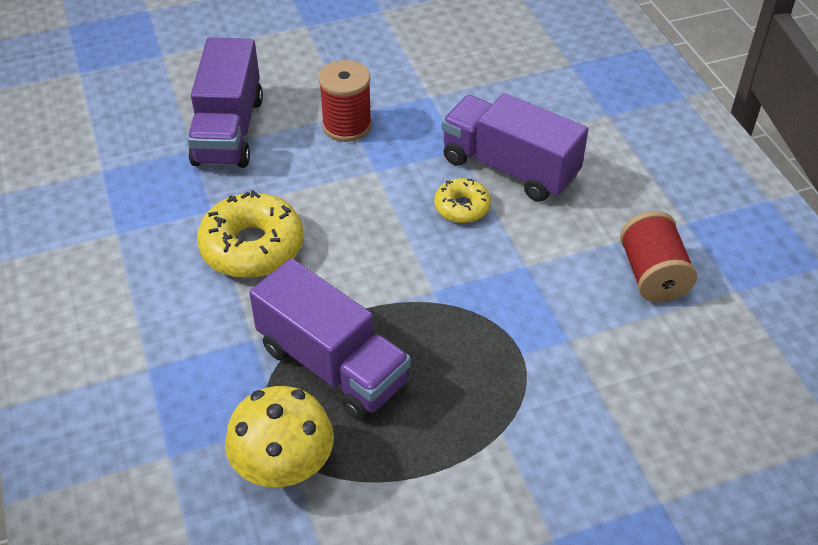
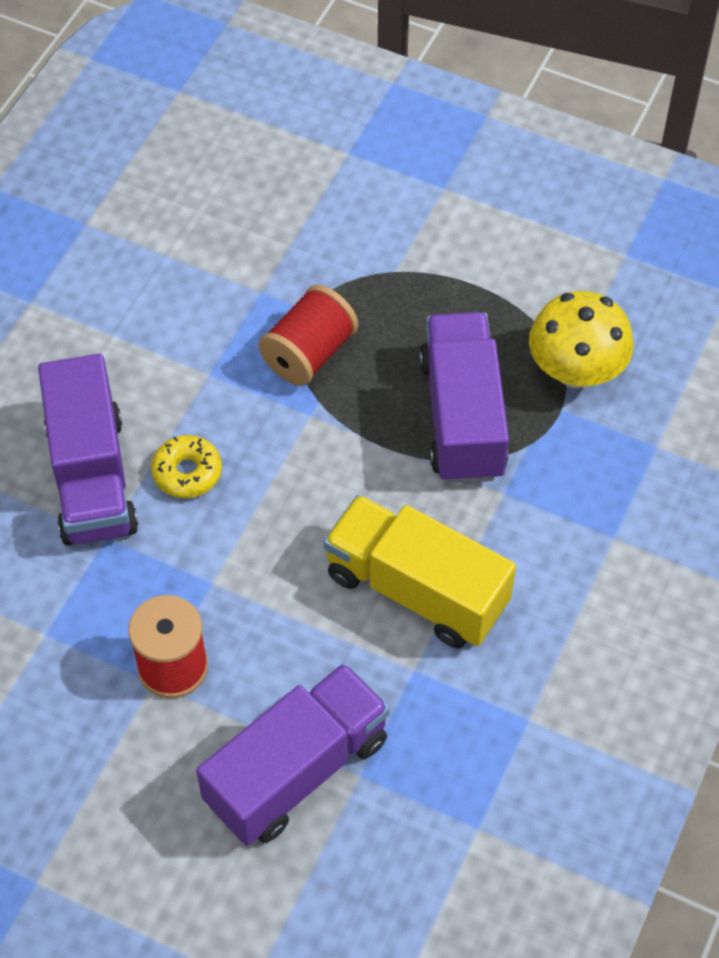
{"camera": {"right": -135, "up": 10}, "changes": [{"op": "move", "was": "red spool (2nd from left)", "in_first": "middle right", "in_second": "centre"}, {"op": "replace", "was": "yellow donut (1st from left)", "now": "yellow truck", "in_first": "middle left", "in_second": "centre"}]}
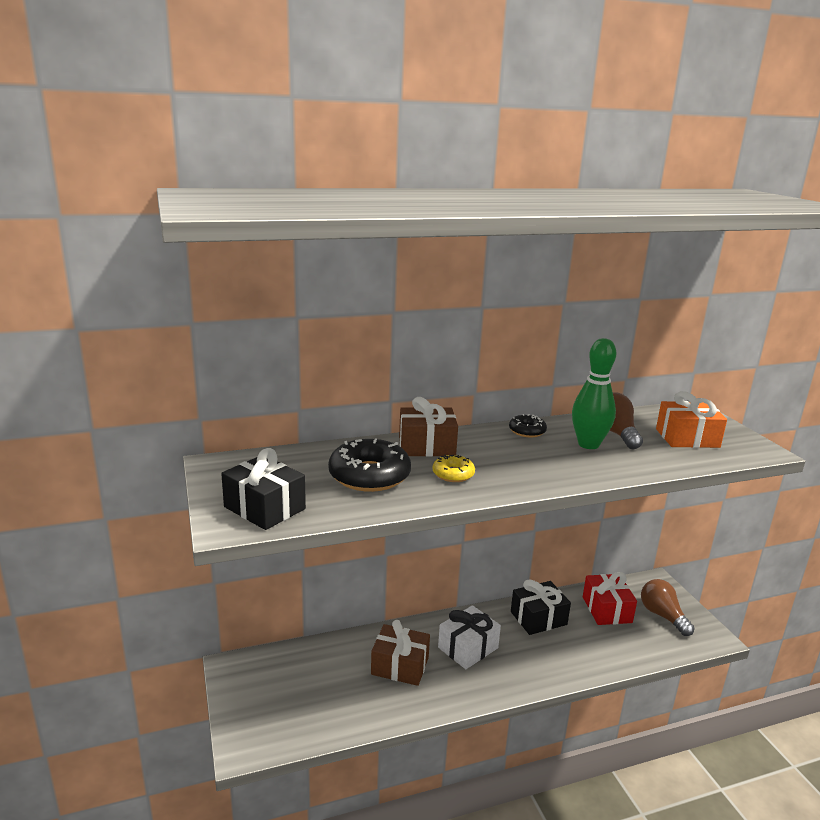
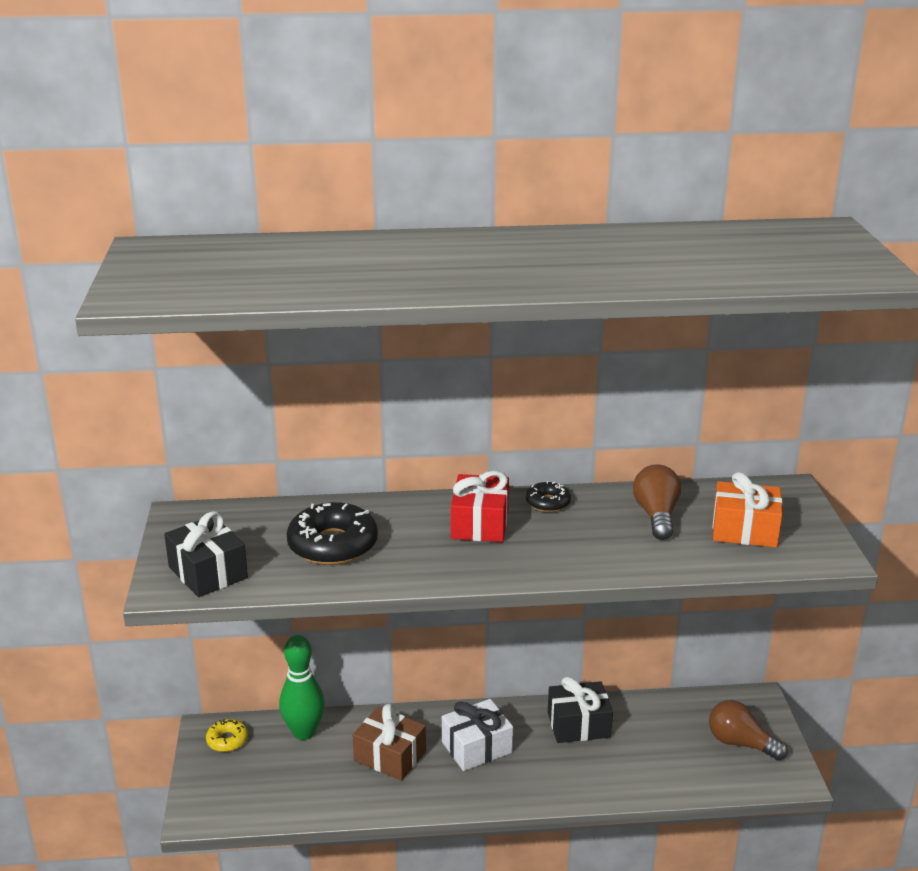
{"camera": {"right": 15, "up": 5}, "changes": [{"op": "move", "was": "yellow donut", "in_first": "centre", "in_second": "bottom left"}, {"op": "move", "was": "green bowling pin", "in_first": "middle right", "in_second": "bottom left"}, {"op": "move", "was": "red gift", "in_first": "bottom right", "in_second": "centre"}, {"op": "rotate", "was": "brown light bulb (2nd from left)", "in_first": "bottom right", "in_second": "bottom right", "clockwise": -45}, {"op": "delete", "was": "brown gift (2nd from left)", "in_first": "centre"}]}
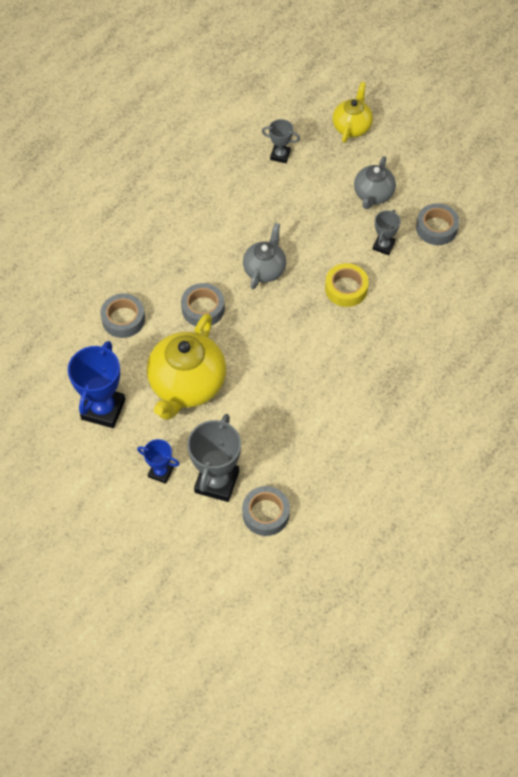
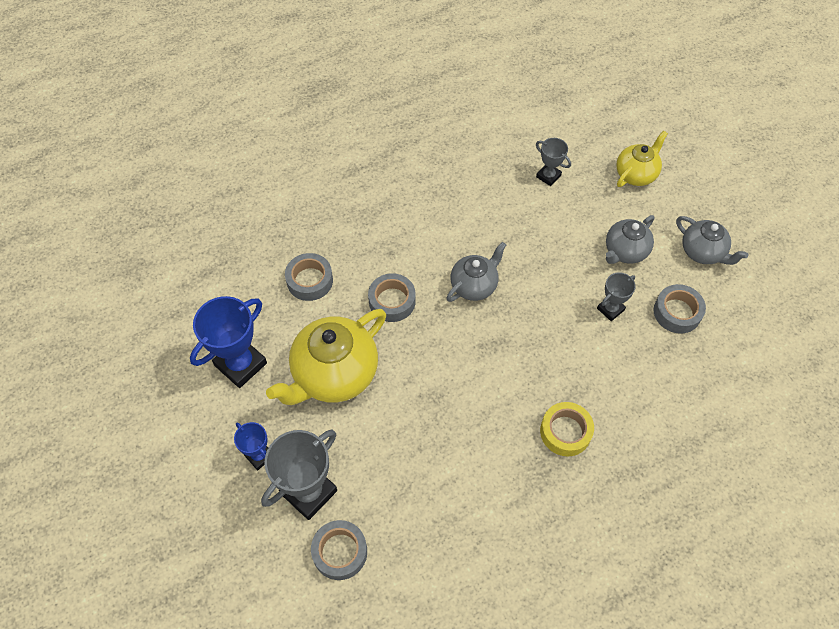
{"camera": {"right": 25, "up": 0}, "changes": [{"op": "move", "was": "yellow tape", "in_first": "middle right", "in_second": "bottom right"}, {"op": "insert", "now": "grey teapot (3rd from left)", "in_second": "middle right"}]}
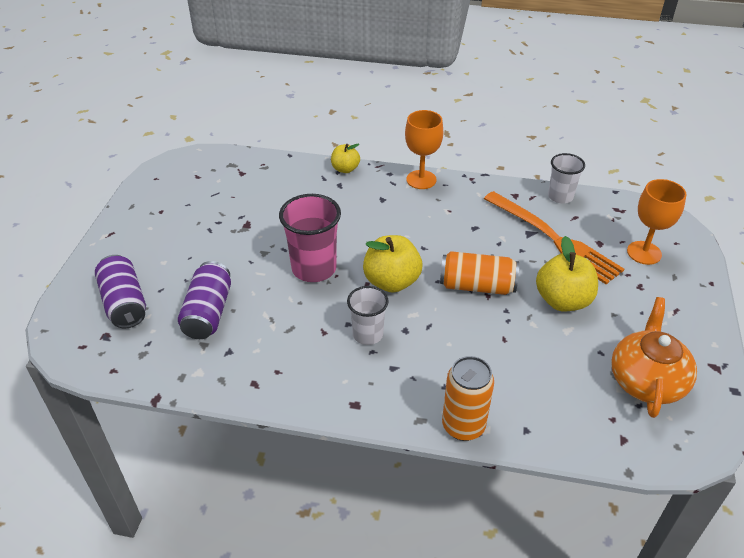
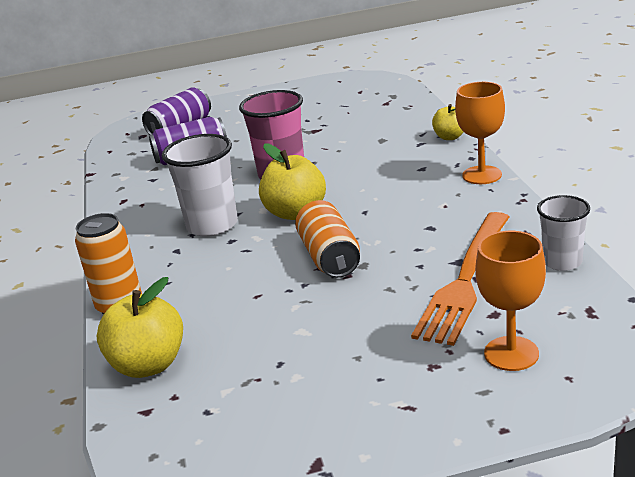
{"camera": {"right": 70, "up": -15}, "changes": [{"op": "move", "was": "yellow apple (3rd from left in the first image)", "now": "yellow apple (1st from left)", "in_first": "middle right", "in_second": "bottom left"}, {"op": "resize", "was": "white cup (1st from left)", "in_first": "centre", "in_second": "middle left", "ratio": 1.59}, {"op": "delete", "was": "orange teapot", "in_first": "middle right"}]}
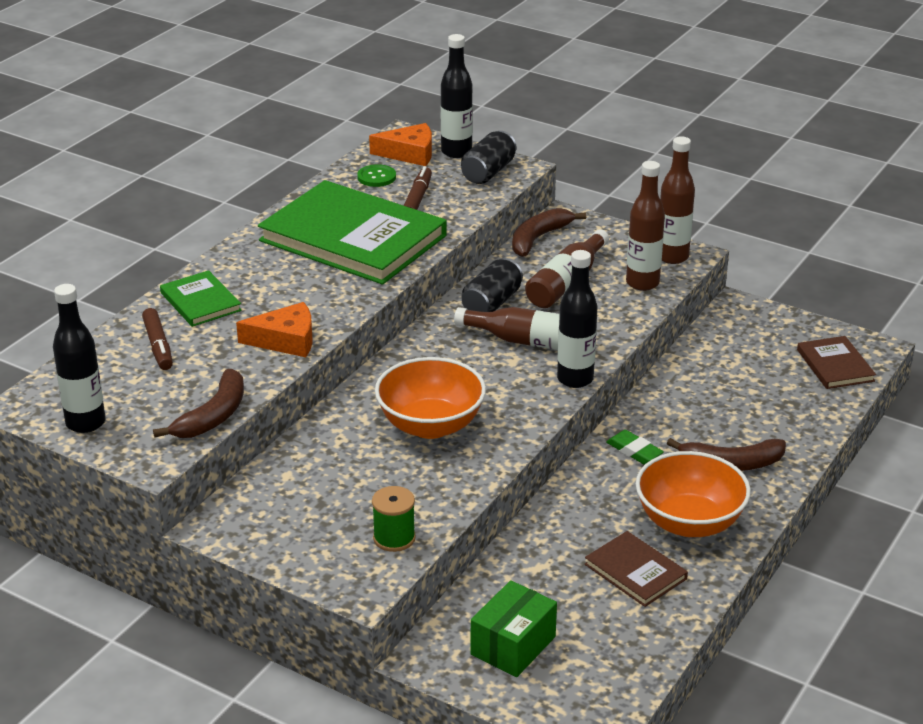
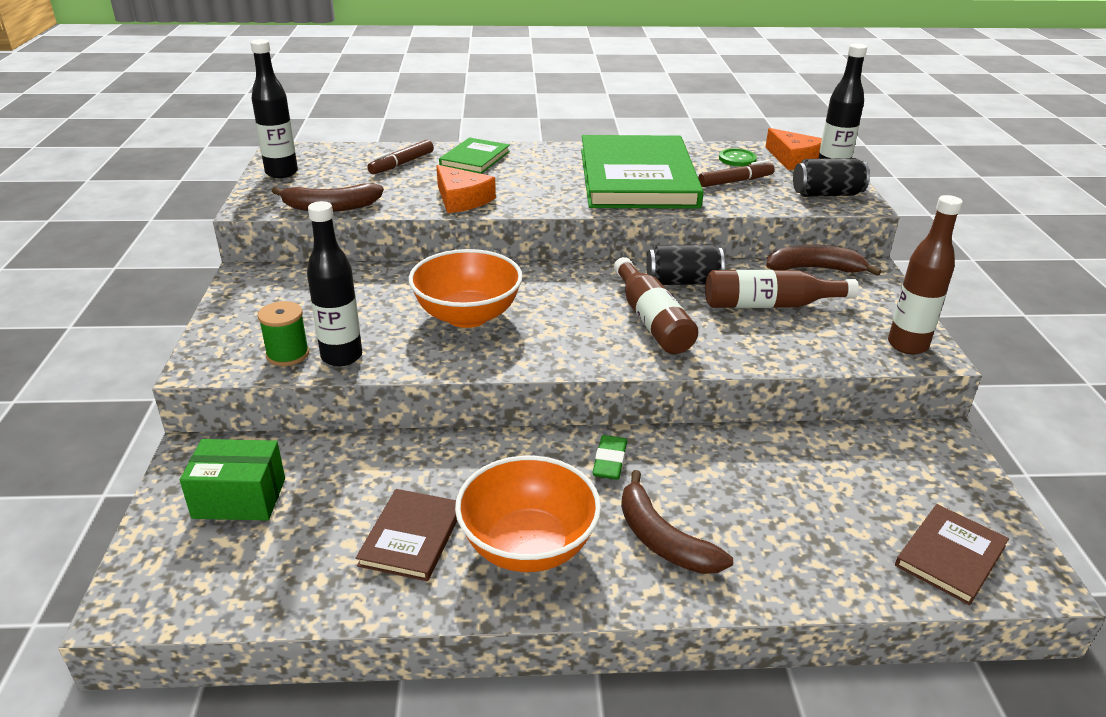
{"camera": {"right": 55, "up": 0}, "changes": [{"op": "move", "was": "black bottle (3rd from left in the first image)", "now": "black bottle (2nd from left)", "in_first": "centre", "in_second": "middle left"}, {"op": "delete", "was": "brown bottle (3rd from left)", "in_first": "top right"}]}
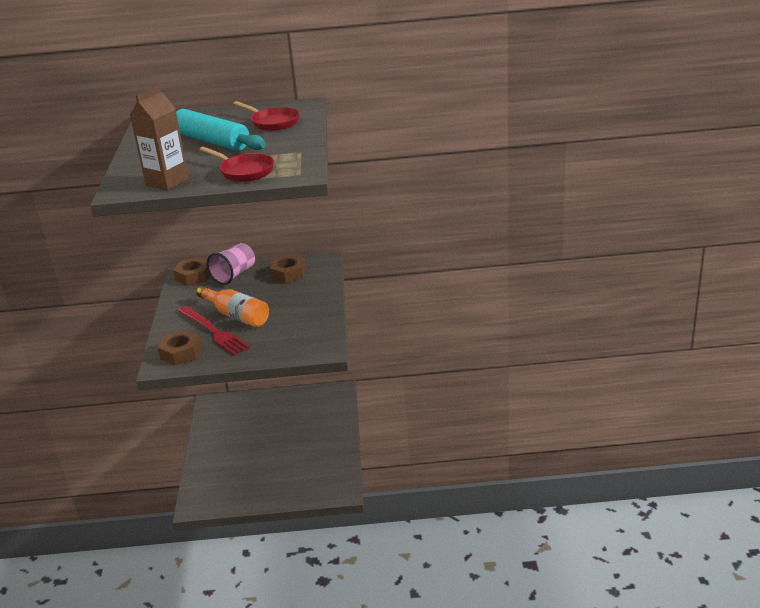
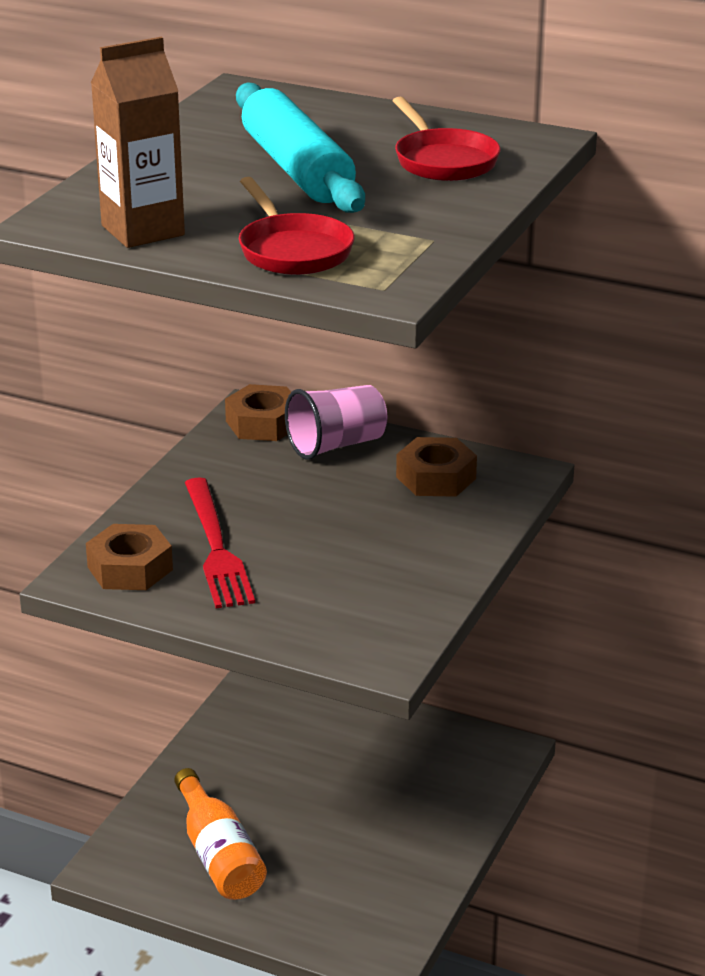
{"camera": {"right": 25, "up": 0}, "changes": [{"op": "move", "was": "orange bottle", "in_first": "middle left", "in_second": "bottom left"}]}
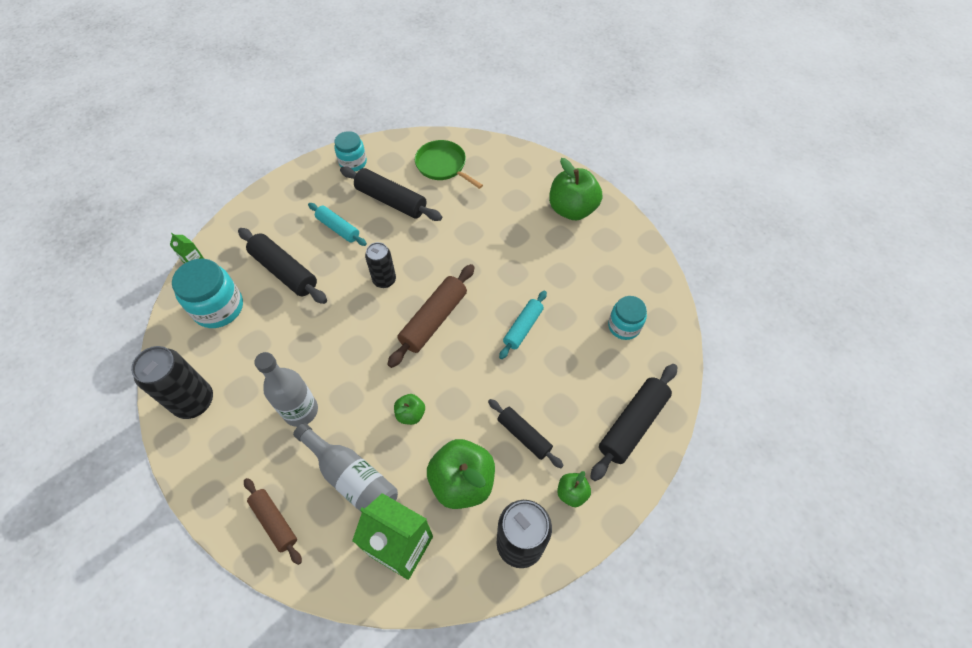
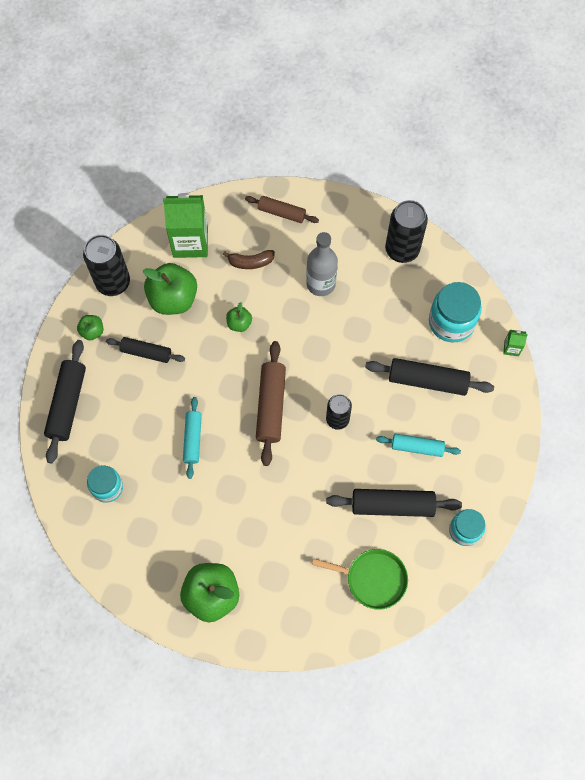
{"camera": {"right": 150, "up": 10}, "changes": [{"op": "replace", "was": "grey bottle (2nd from left)", "now": "brown banana", "in_first": "bottom centre", "in_second": "top centre"}]}
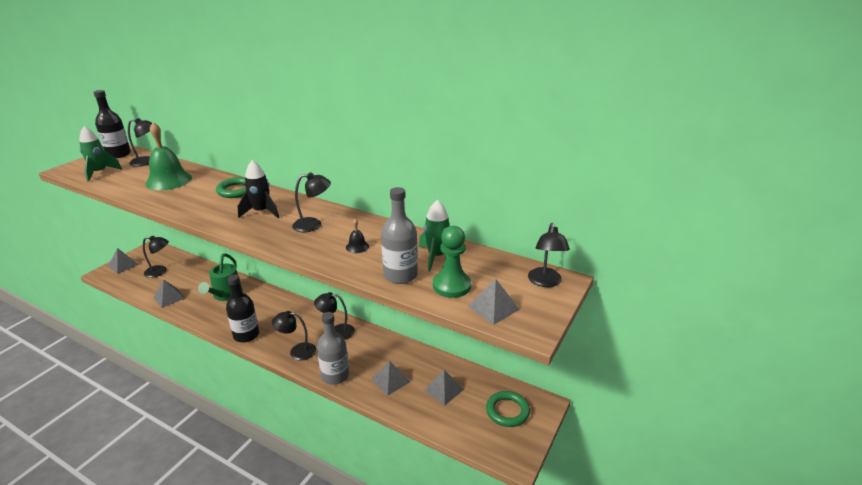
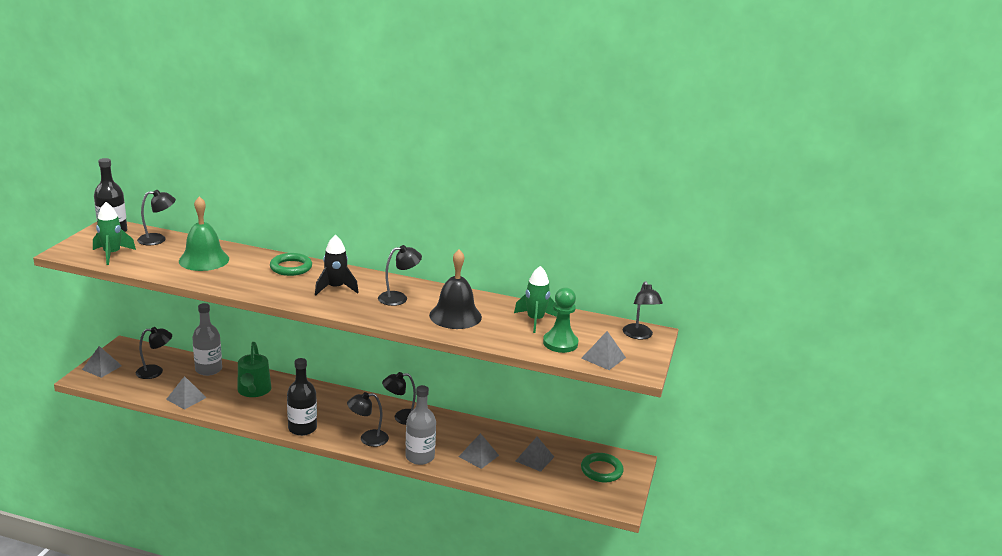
{"camera": {"right": -15, "up": -5}, "changes": [{"op": "move", "was": "grey bottle (2nd from left in the first image)", "now": "grey bottle (1st from left)", "in_first": "centre", "in_second": "middle left"}, {"op": "resize", "was": "black bell", "in_first": "centre", "in_second": "centre", "ratio": 2.31}]}
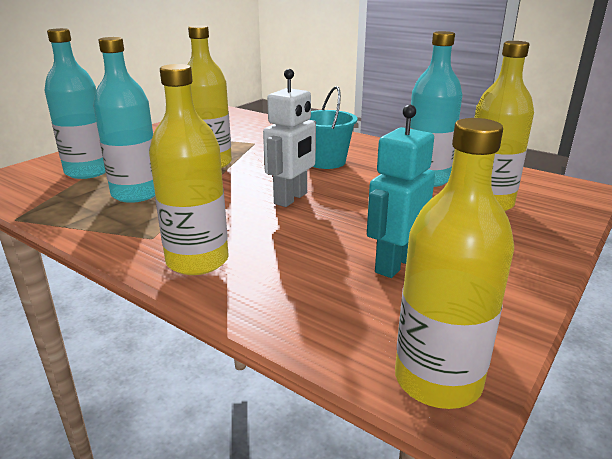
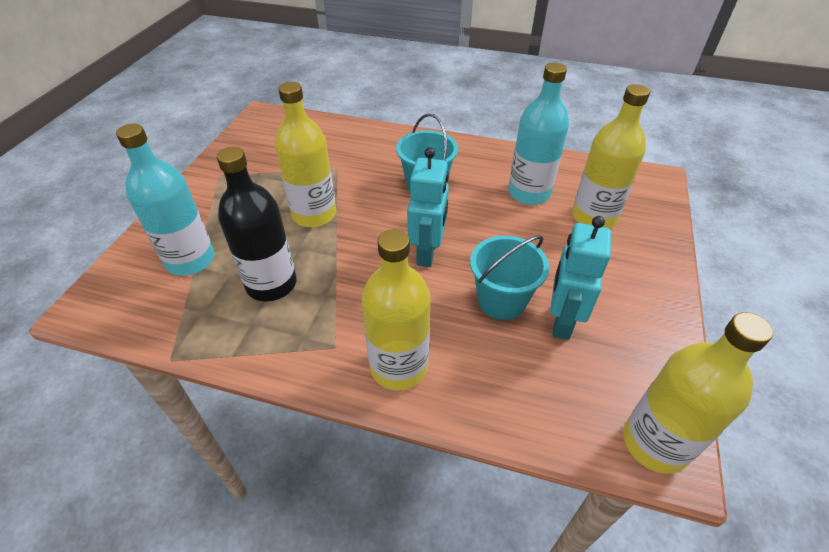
{"camera": {"right": -20, "up": 20}, "changes": [{"op": "recolor", "was": "turquoise bottle (2nd from left)", "now": "black bottle", "in_first": "top left", "in_second": "middle left"}, {"op": "recolor", "was": "white robot", "now": "turquoise robot (1st from left)", "in_first": "top centre", "in_second": "centre"}, {"op": "insert", "now": "turquoise bucket (2nd from left)", "in_second": "centre"}]}
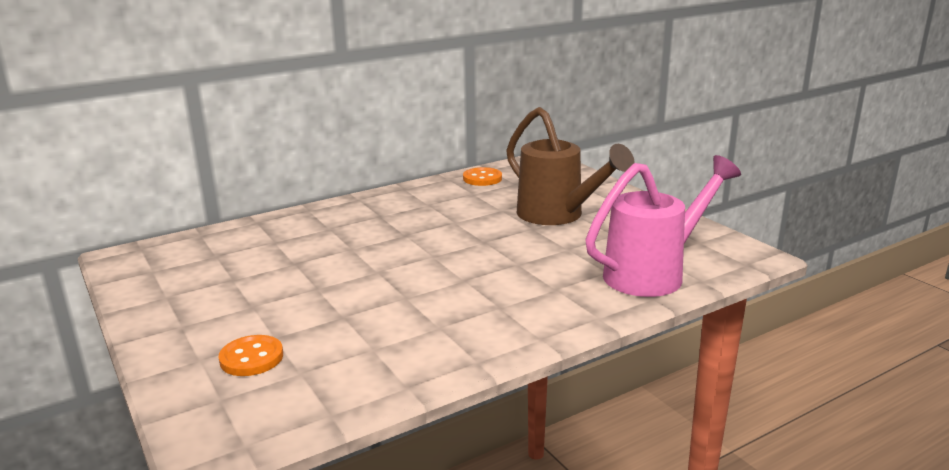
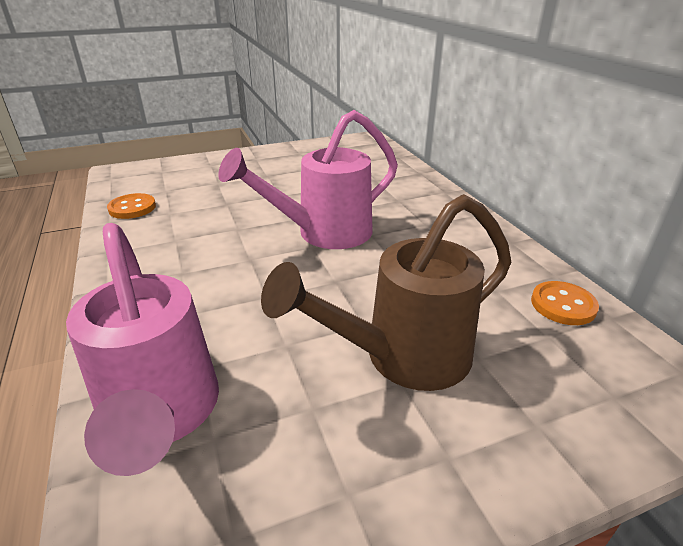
{"camera": {"right": 100, "up": 10}, "changes": [{"op": "move", "was": "orange button (1st from left)", "in_first": "bottom left", "in_second": "middle left"}, {"op": "insert", "now": "pink watering can (2nd from left)", "in_second": "top centre"}]}
